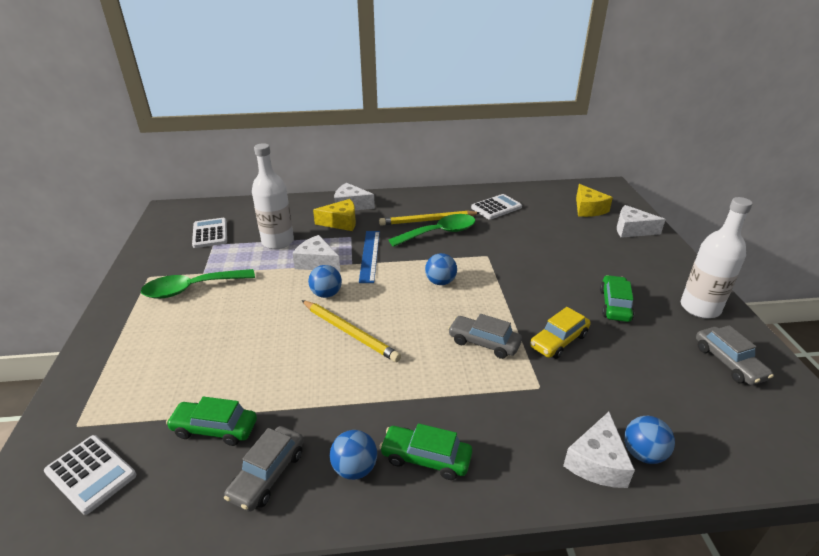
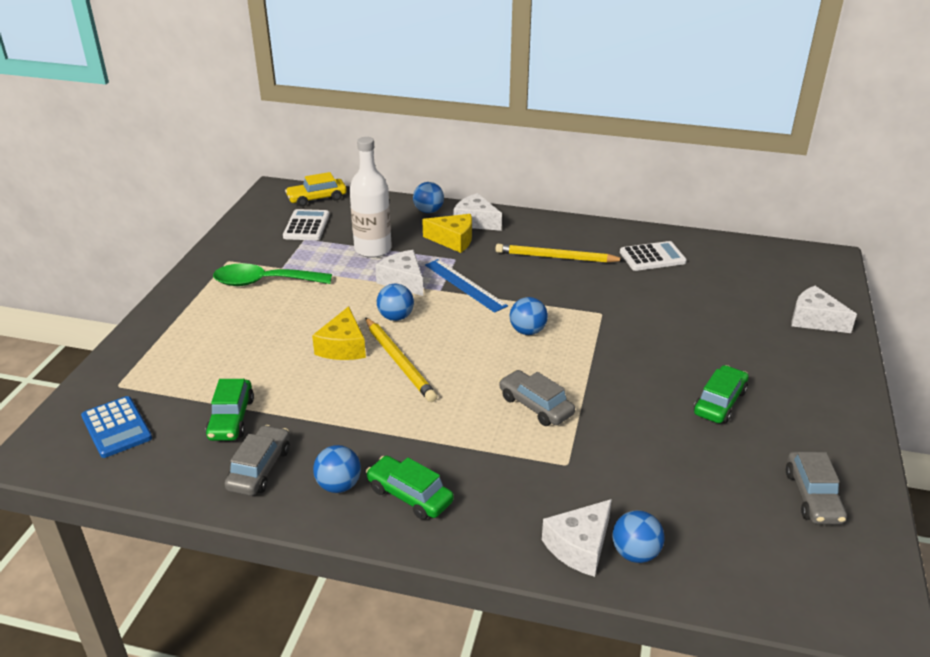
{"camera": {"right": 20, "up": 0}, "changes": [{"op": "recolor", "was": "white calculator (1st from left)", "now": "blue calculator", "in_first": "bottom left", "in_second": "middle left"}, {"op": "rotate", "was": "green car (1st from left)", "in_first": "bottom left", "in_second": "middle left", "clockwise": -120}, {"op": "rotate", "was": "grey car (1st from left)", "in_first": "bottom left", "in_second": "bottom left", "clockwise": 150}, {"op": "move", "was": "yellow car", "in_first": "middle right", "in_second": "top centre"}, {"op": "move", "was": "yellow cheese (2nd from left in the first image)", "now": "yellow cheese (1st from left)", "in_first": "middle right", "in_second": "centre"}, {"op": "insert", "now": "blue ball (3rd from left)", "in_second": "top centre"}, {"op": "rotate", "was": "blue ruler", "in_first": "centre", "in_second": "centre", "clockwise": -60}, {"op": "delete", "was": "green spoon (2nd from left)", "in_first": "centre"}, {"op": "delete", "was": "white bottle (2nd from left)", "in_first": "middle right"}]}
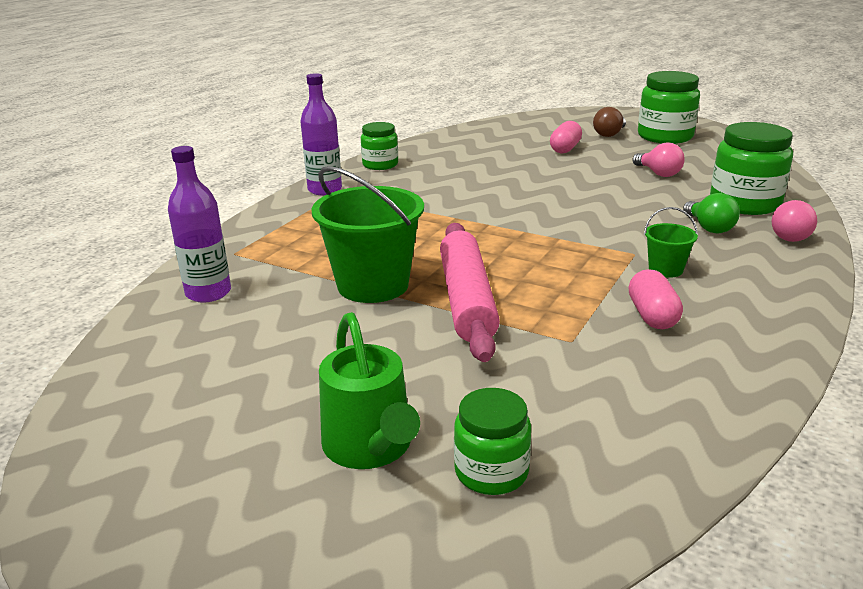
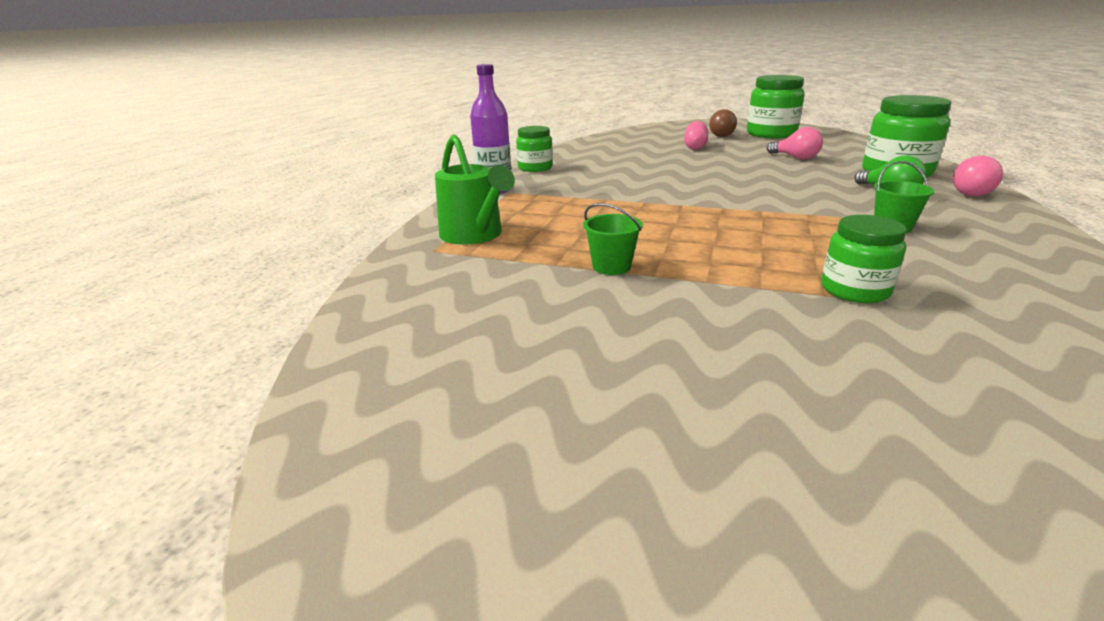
{"camera": {"right": -10, "up": 0}, "changes": [{"op": "move", "was": "green watering can", "in_first": "centre", "in_second": "top centre"}, {"op": "resize", "was": "green bucket (1st from left)", "in_first": "centre", "in_second": "centre", "ratio": 0.48}, {"op": "move", "was": "green jar (2nd from left in the first image)", "now": "green jar (3rd from left)", "in_first": "bottom centre", "in_second": "middle right"}, {"op": "delete", "was": "purple bottle (1st from left)", "in_first": "middle left"}, {"op": "delete", "was": "pink rolling pin", "in_first": "centre"}, {"op": "delete", "was": "pink capsule (2nd from left)", "in_first": "middle right"}]}
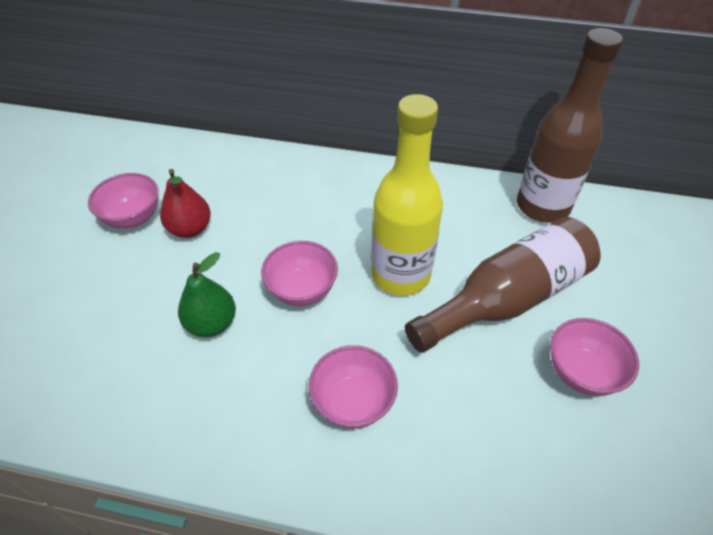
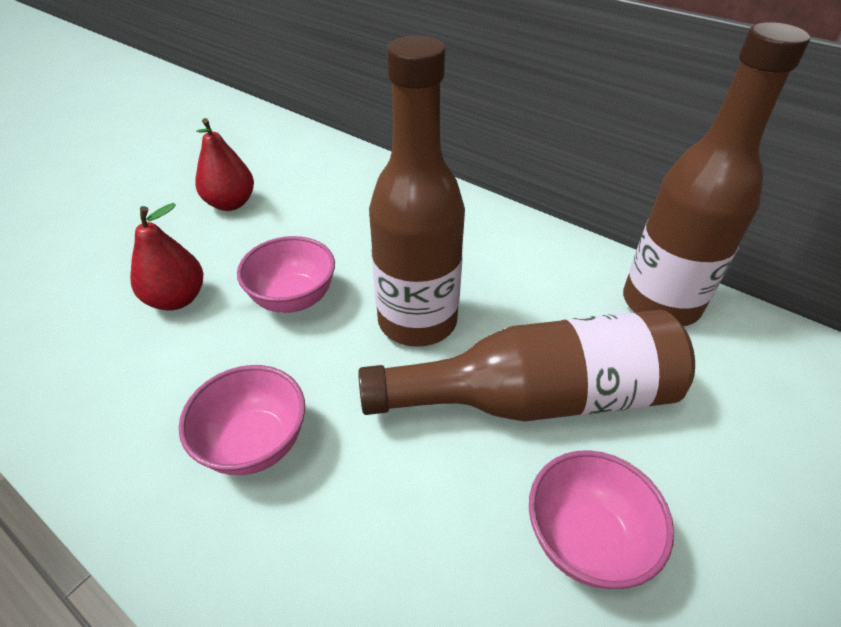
{"camera": {"right": 25, "up": -5}, "changes": [{"op": "recolor", "was": "green pear", "now": "red pear (1st from left)", "in_first": "middle left", "in_second": "middle left"}, {"op": "recolor", "was": "yellow bottle", "now": "brown bottle (1st from left)", "in_first": "centre", "in_second": "top centre"}, {"op": "delete", "was": "pink bowl (1st from left)", "in_first": "middle left"}]}
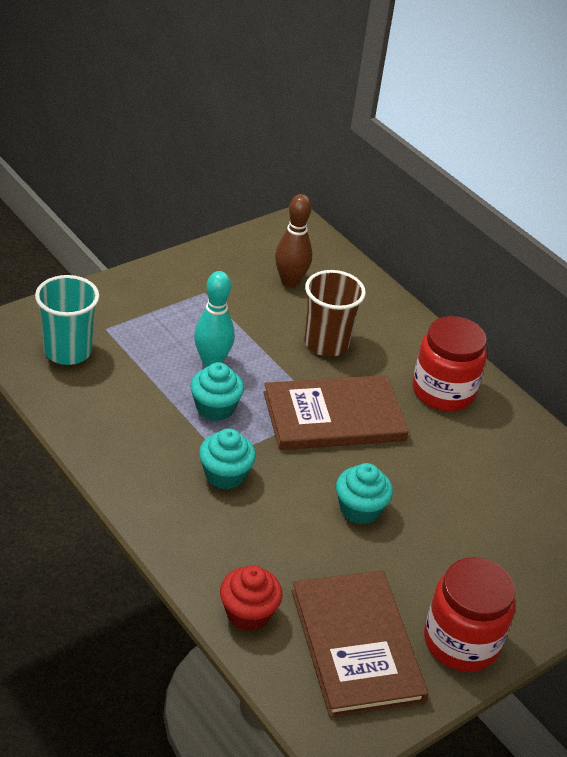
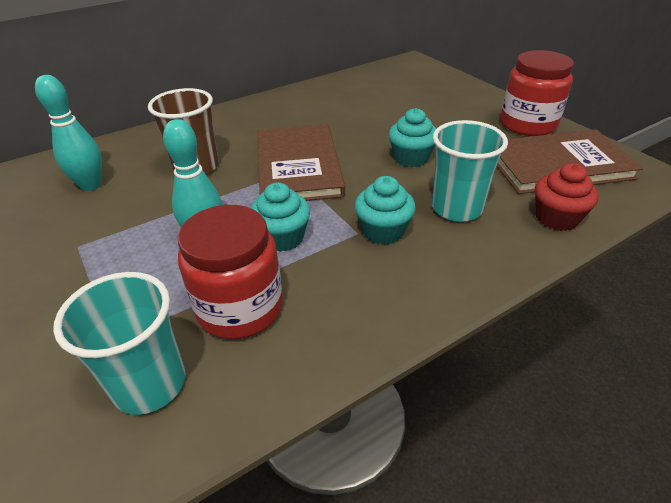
{"camera": {"right": -80, "up": 0}, "changes": [{"op": "recolor", "was": "brown bowling pin", "now": "turquoise bowling pin (1st from left)", "in_first": "top centre", "in_second": "top left"}, {"op": "move", "was": "red jar (1st from left)", "in_first": "middle right", "in_second": "centre"}, {"op": "insert", "now": "turquoise cup (2nd from left)", "in_second": "middle right"}]}
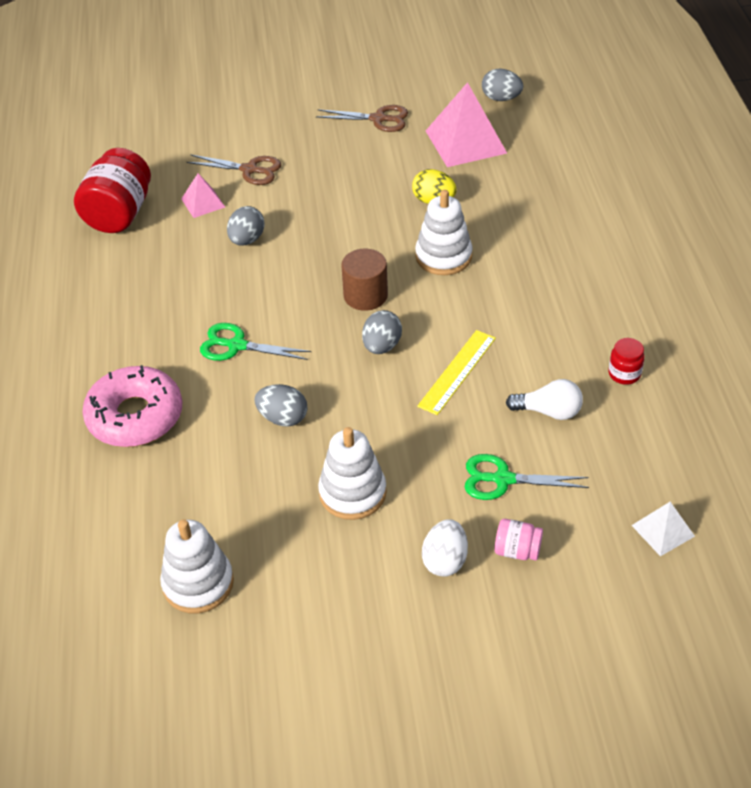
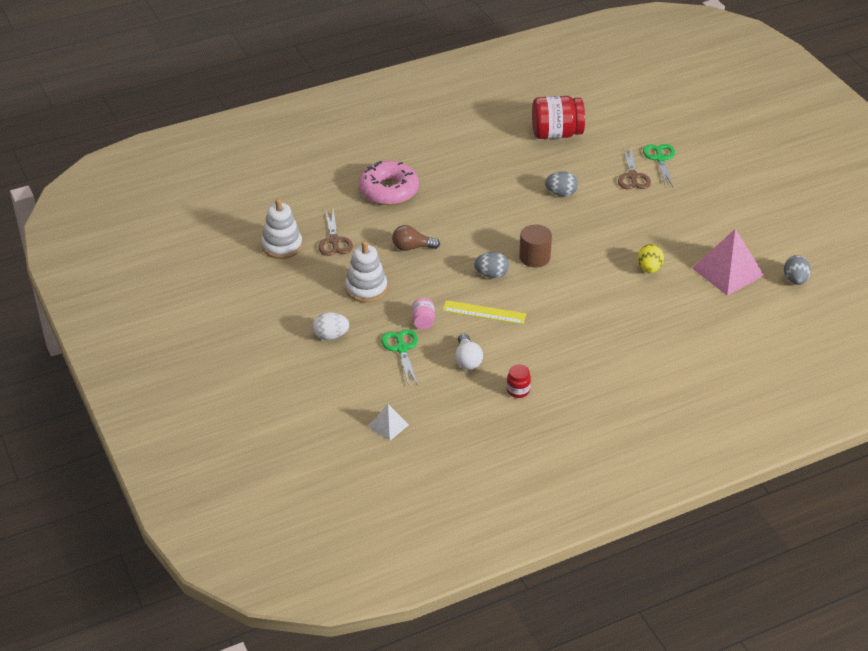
{"camera": {"right": 70, "up": -5}, "changes": [{"op": "move", "was": "brown scissors (2nd from left in the first image)", "now": "brown scissors (1st from left)", "in_first": "top centre", "in_second": "centre"}, {"op": "replace", "was": "grey egg (2nd from left)", "now": "brown light bulb", "in_first": "centre", "in_second": "centre"}, {"op": "move", "was": "pink jar", "in_first": "bottom right", "in_second": "centre"}, {"op": "move", "was": "green scissors (1st from left in the first image)", "now": "green scissors (2nd from left)", "in_first": "centre", "in_second": "top right"}, {"op": "delete", "was": "pink pyramid (1st from left)", "in_first": "top left"}, {"op": "delete", "was": "white stacking toy (3rd from left)", "in_first": "top centre"}]}
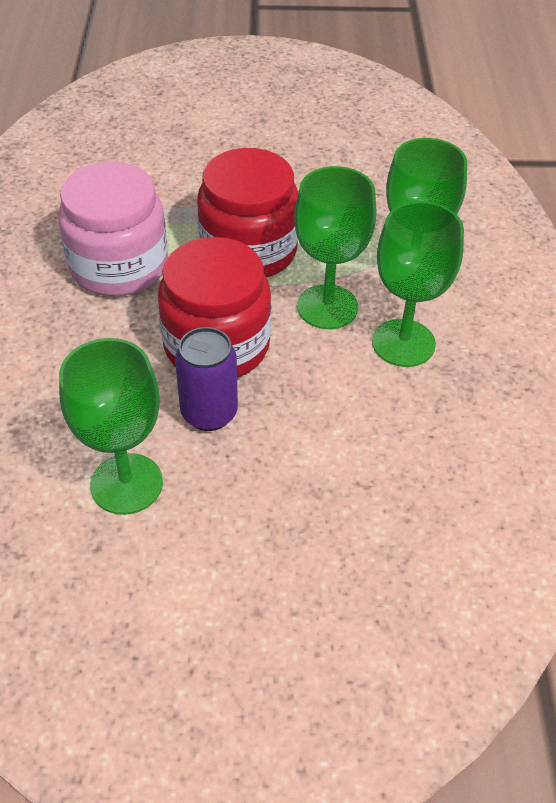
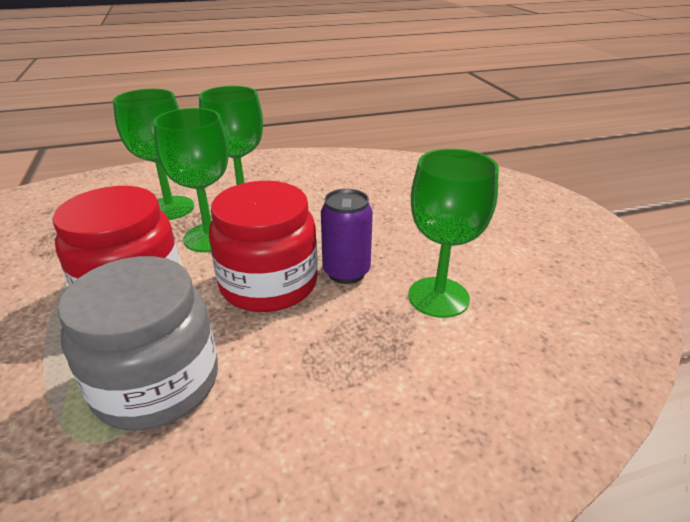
{"camera": {"right": -105, "up": -15}, "changes": [{"op": "recolor", "was": "pink jar", "now": "grey jar", "in_first": "top left", "in_second": "middle left"}]}
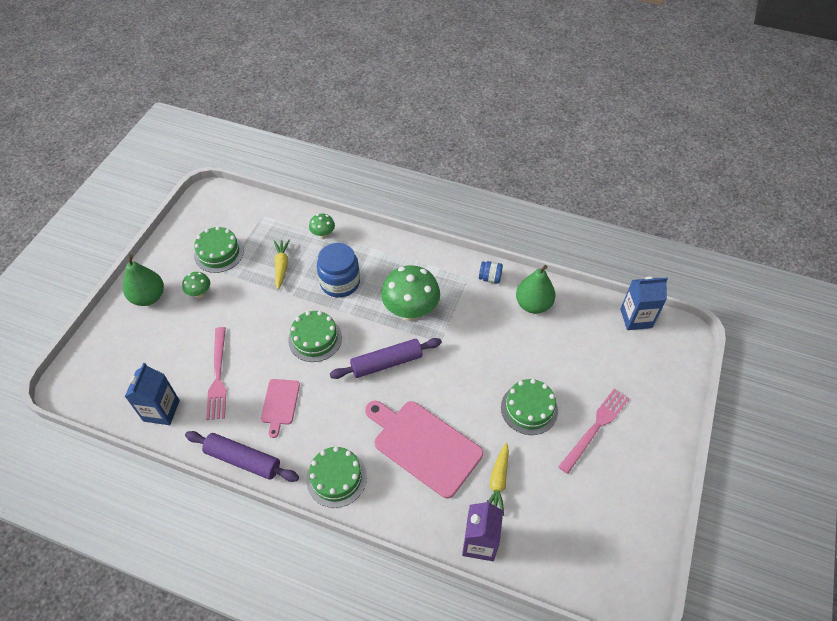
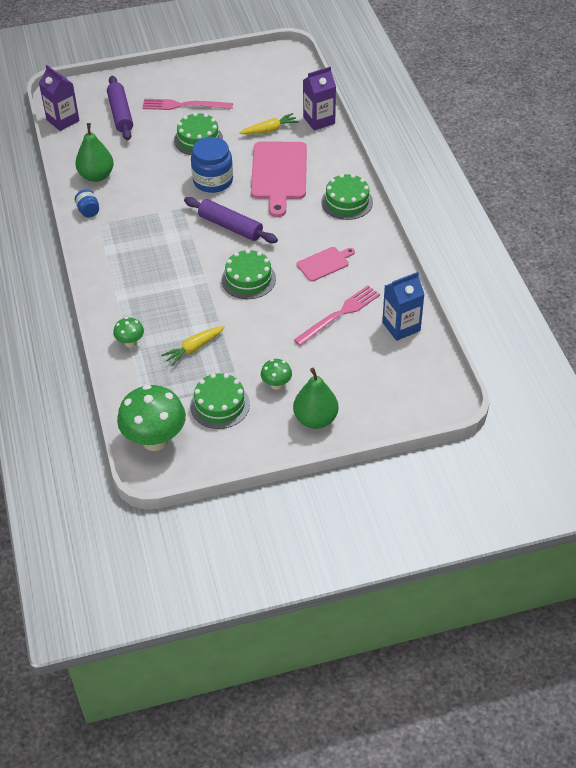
{"camera": {"right": -125, "up": -5}, "changes": [{"op": "recolor", "was": "blue carton (2nd from left)", "now": "purple carton (1st from left)", "in_first": "middle right", "in_second": "top left"}, {"op": "move", "was": "purple rolling pin (1st from left)", "in_first": "bottom left", "in_second": "top left"}, {"op": "move", "was": "green mushroom (3rd from left in the first image)", "now": "green mushroom (2nd from left)", "in_first": "centre", "in_second": "middle left"}, {"op": "move", "was": "blue jar (1st from left in the first image)", "now": "blue jar (2nd from left)", "in_first": "centre", "in_second": "top centre"}]}
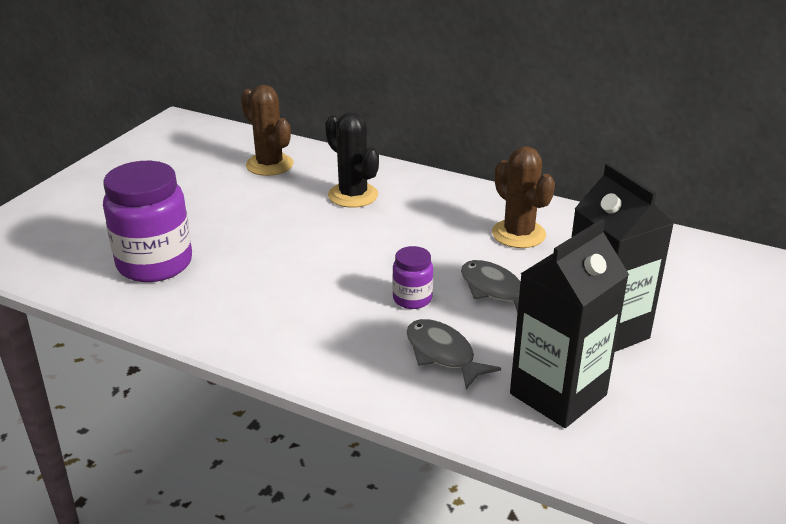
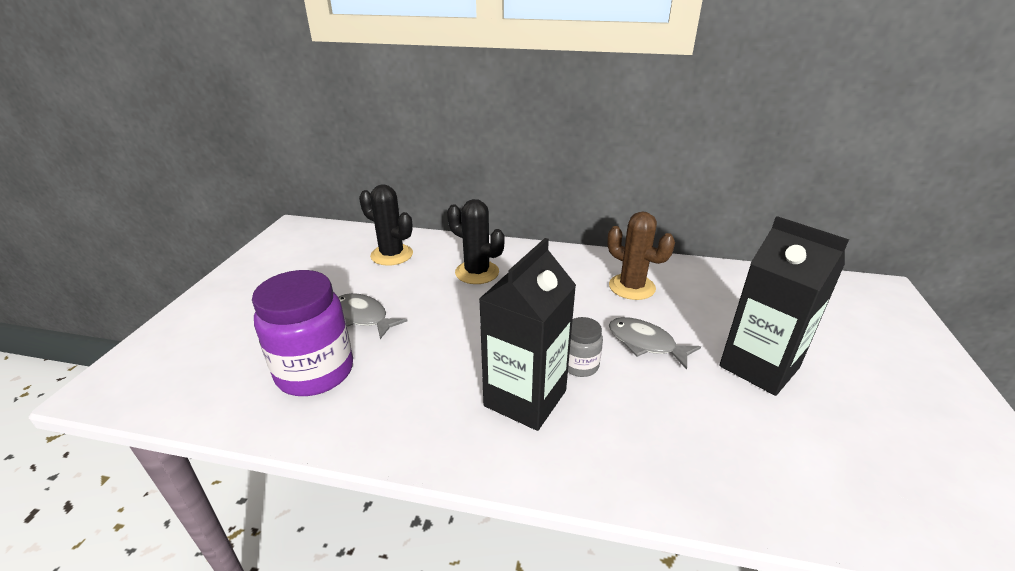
{"camera": {"right": -15, "up": 0}, "changes": [{"op": "move", "was": "grey fish (1st from left)", "in_first": "bottom centre", "in_second": "centre"}, {"op": "recolor", "was": "brown cactus (1st from left)", "now": "black cactus (1st from left)", "in_first": "top centre", "in_second": "centre"}, {"op": "move", "was": "black carton (1st from left)", "in_first": "middle right", "in_second": "centre"}, {"op": "recolor", "was": "purple jar (2nd from left)", "now": "grey jar", "in_first": "centre", "in_second": "centre"}]}
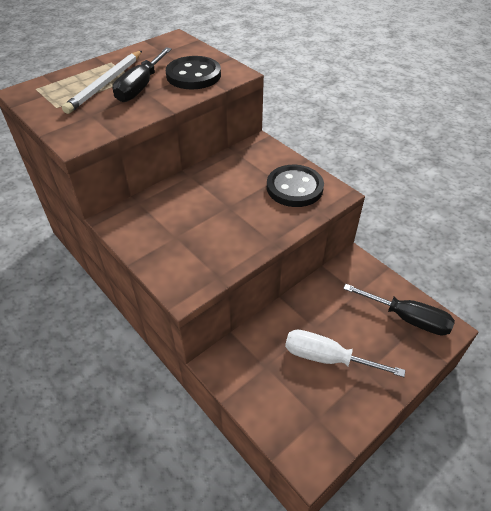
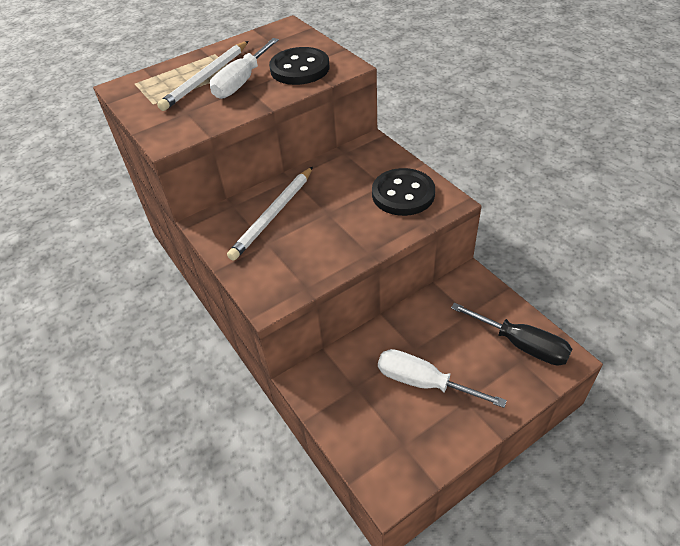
{"camera": {"right": 10, "up": 0}, "changes": [{"op": "recolor", "was": "black screwdriver (1st from left)", "now": "white screwdriver (1st from left)", "in_first": "top left", "in_second": "top centre"}, {"op": "insert", "now": "white pencil (2nd from left)", "in_second": "centre"}]}
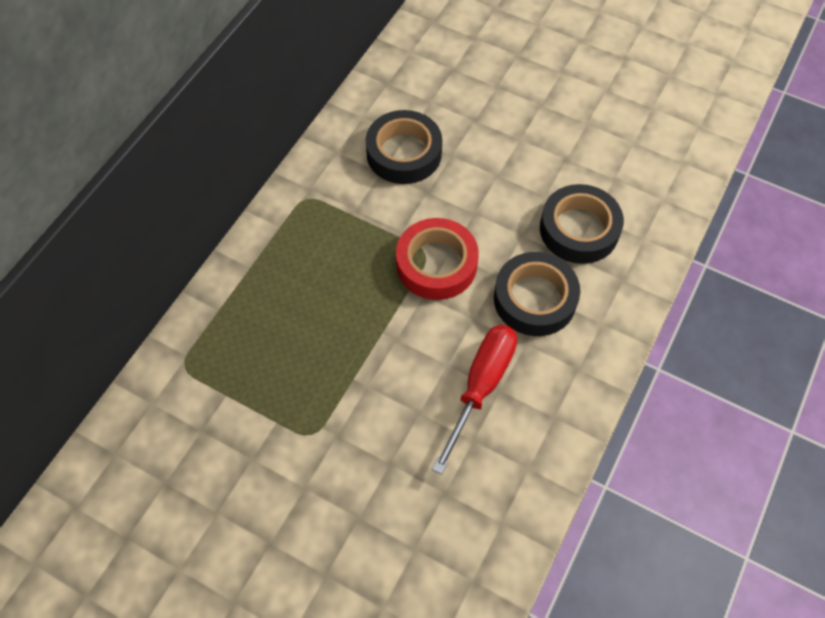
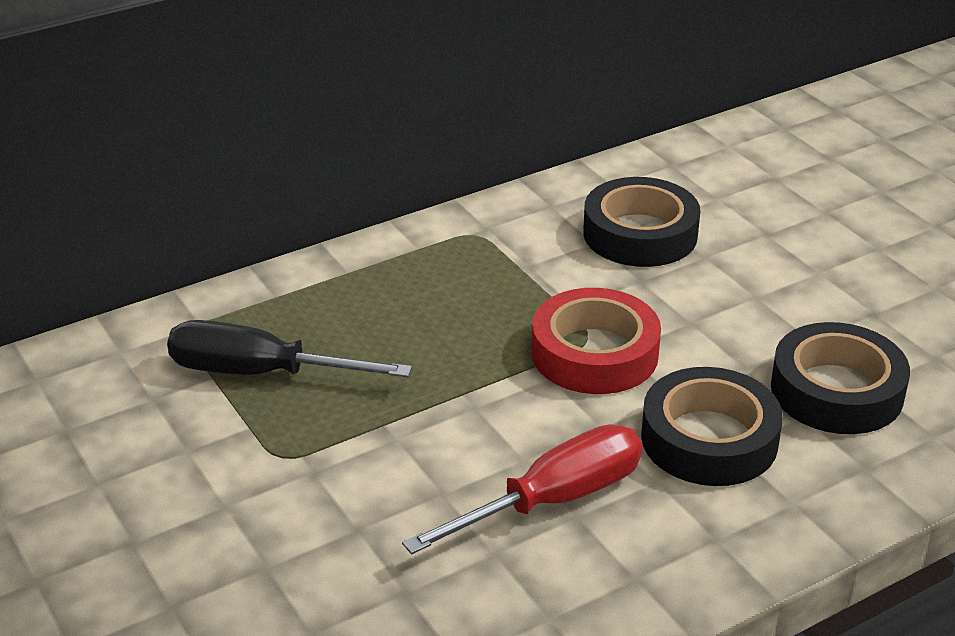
{"camera": {"right": 30, "up": -25}, "changes": [{"op": "insert", "now": "black screwdriver", "in_second": "middle left"}]}
